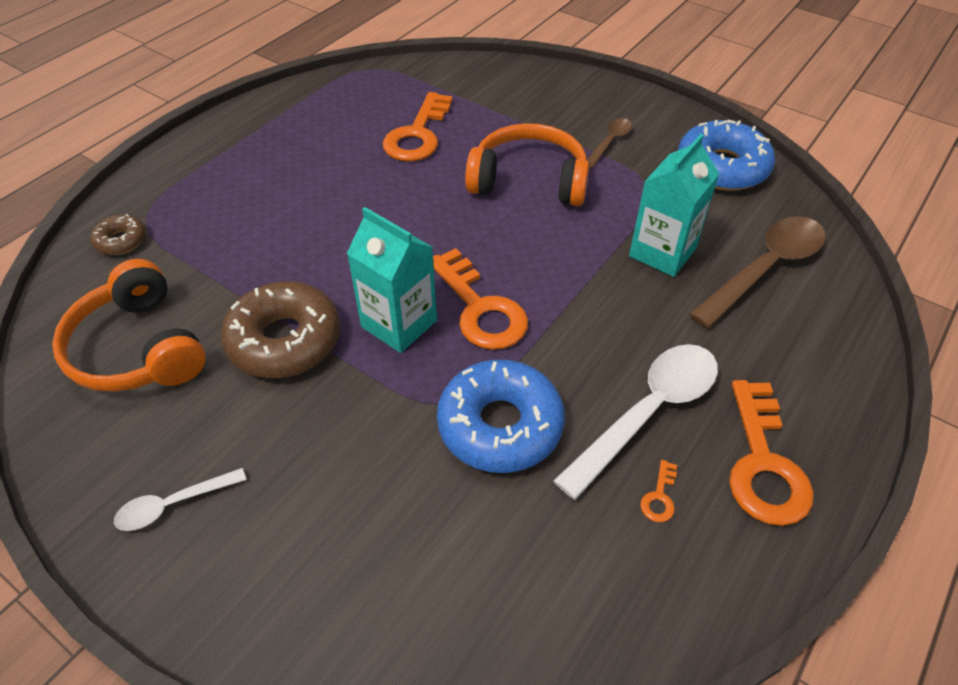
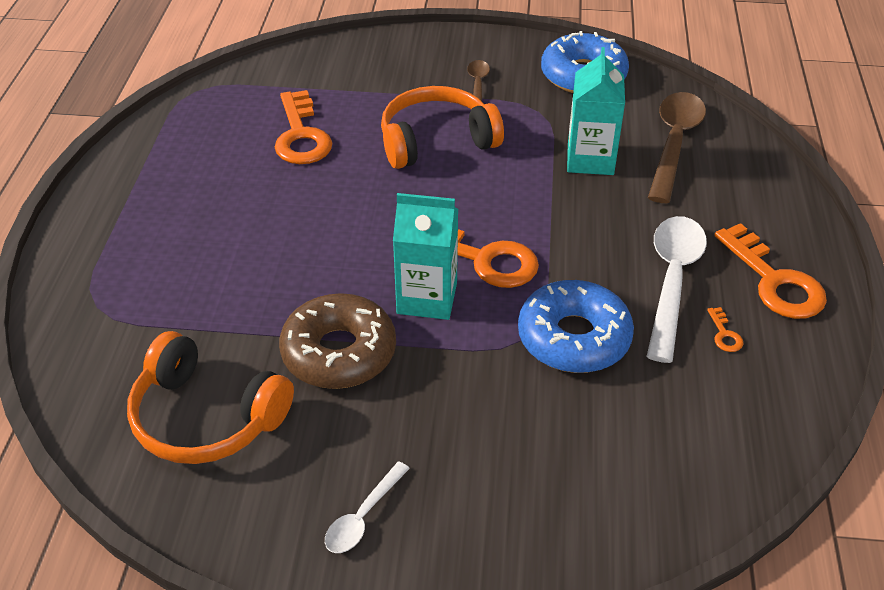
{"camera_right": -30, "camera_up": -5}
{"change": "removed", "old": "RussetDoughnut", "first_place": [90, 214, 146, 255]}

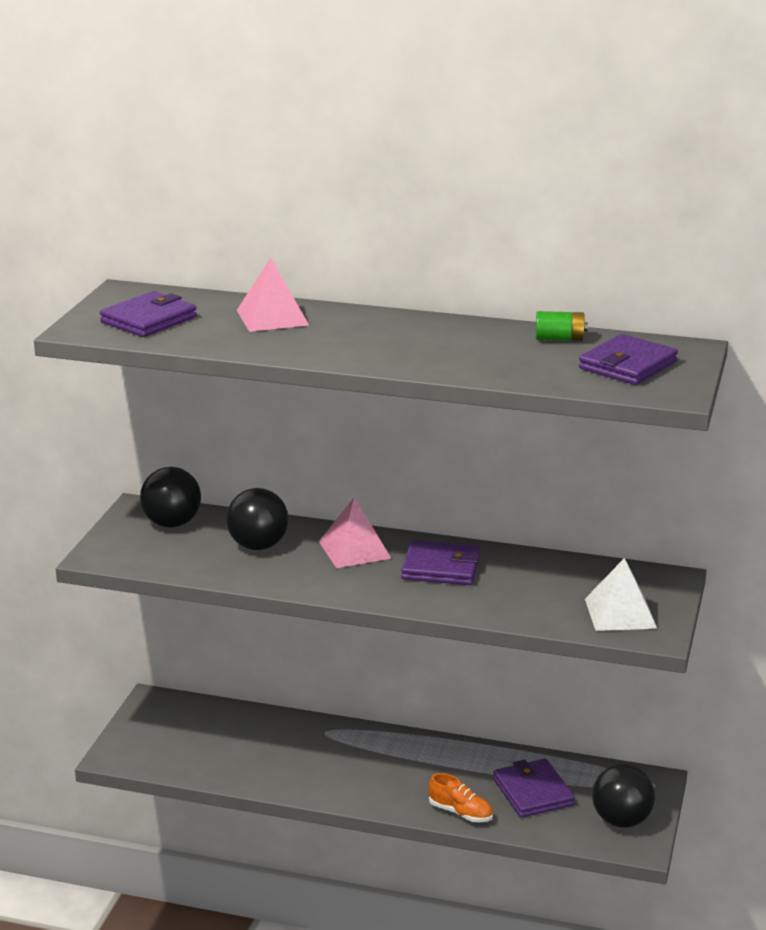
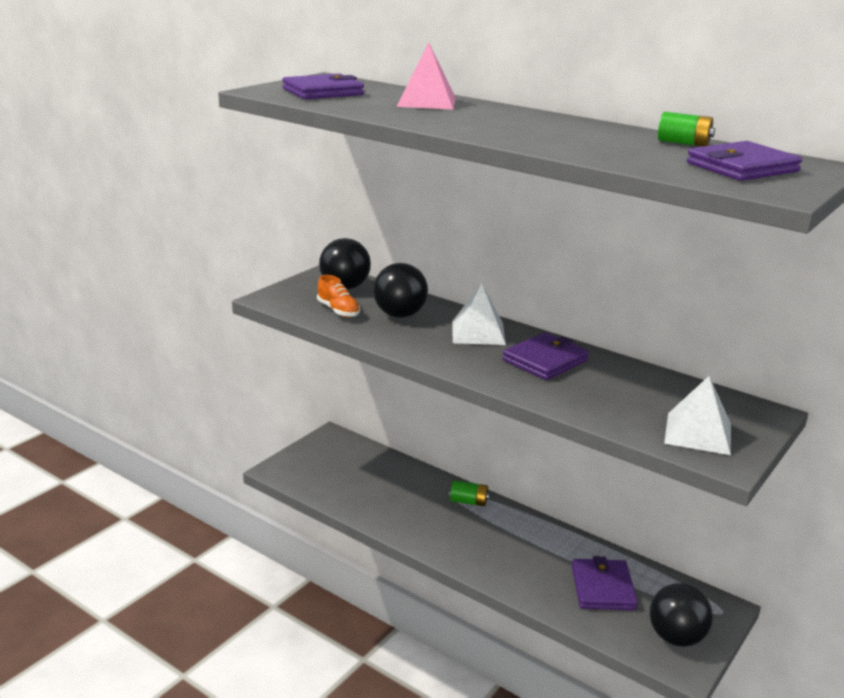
{"camera_right": 20, "camera_up": 0}
{"change": "moved", "old": "BrightOrangeShoe", "first_place": [428, 773, 493, 822], "second_place": [317, 275, 360, 317]}
{"change": "added", "new": "LeafGreenBattery", "second_place": [450, 480, 490, 506]}
{"change": "recoloured", "old": "RosePinkSolidPyramid", "new": "PureWhiteSolidPyramid", "first_place": [319, 497, 392, 568], "second_place": [452, 283, 506, 345]}
{"change": "turned", "old": "RoyalPurpleWallet", "first_place": [401, 540, 480, 585], "second_place": [502, 332, 589, 380], "degrees": -75}

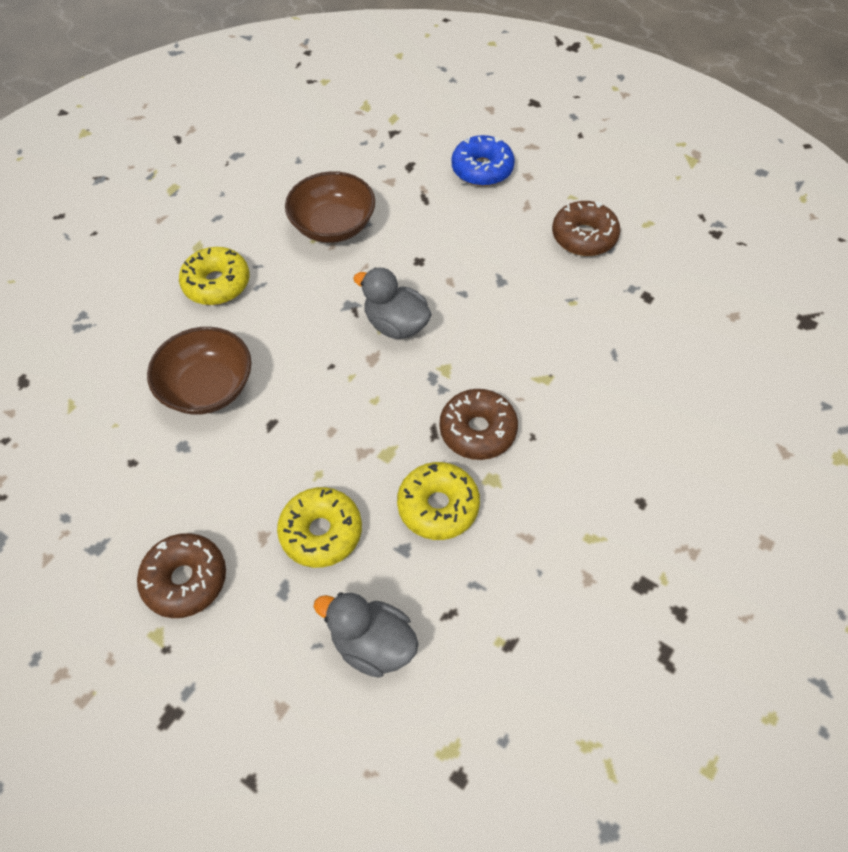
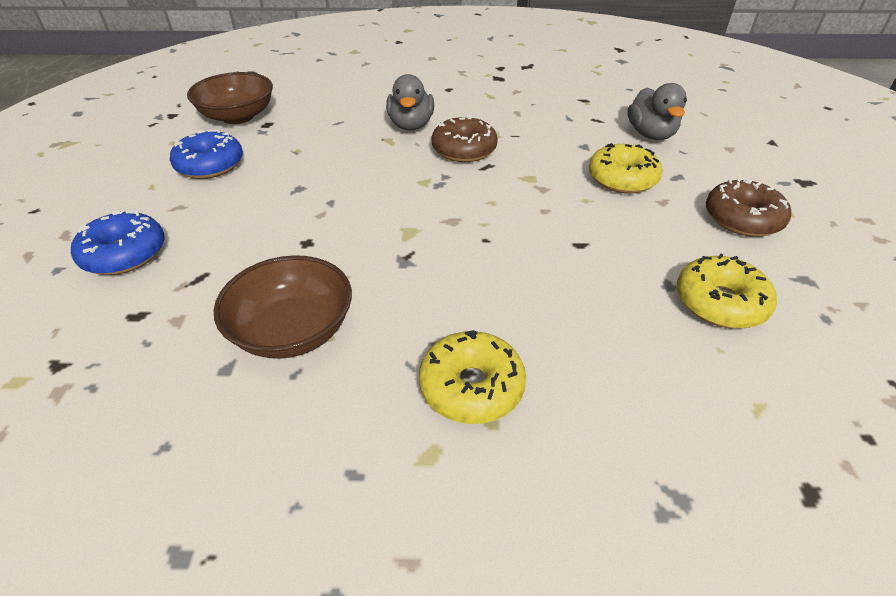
{"camera_right": -125, "camera_up": -15}
{"change": "recoloured", "old": "RussetDoughnut", "new": "CobaltDoughnut", "first_place": [552, 201, 621, 256], "second_place": [170, 130, 243, 179]}
{"change": "moved", "old": "RussetDeepDish", "first_place": [147, 327, 251, 415], "second_place": [187, 72, 273, 124]}
{"change": "moved", "old": "GrayDuck", "first_place": [353, 268, 432, 339], "second_place": [386, 74, 434, 130]}
{"change": "moved", "old": "YellowDoughnut", "first_place": [397, 462, 480, 540], "second_place": [677, 254, 777, 329]}

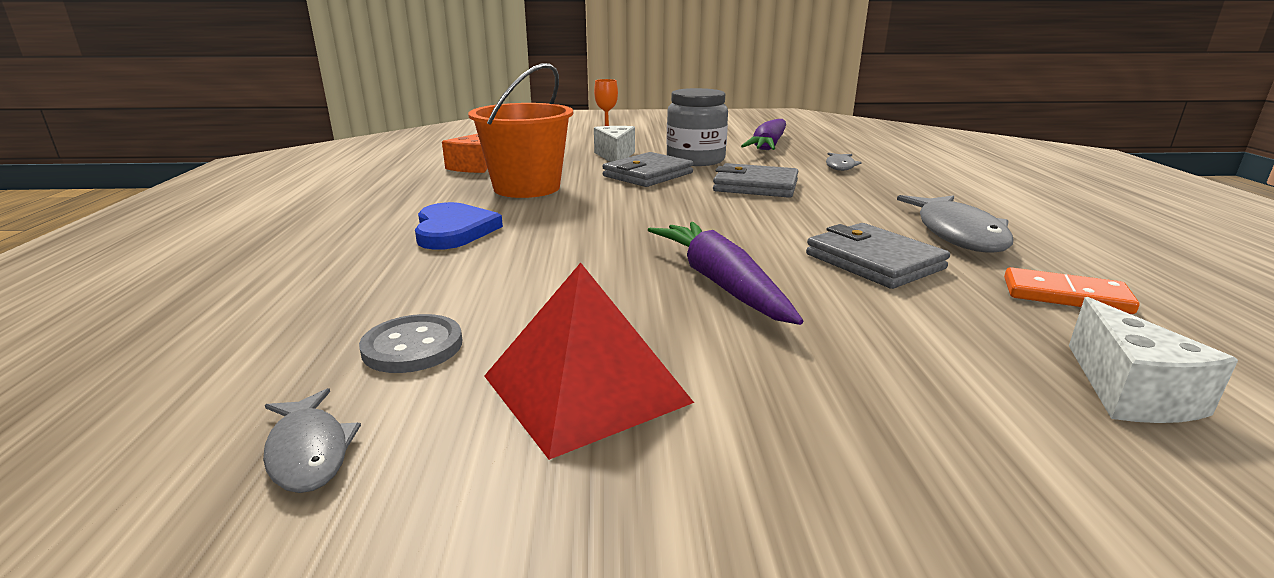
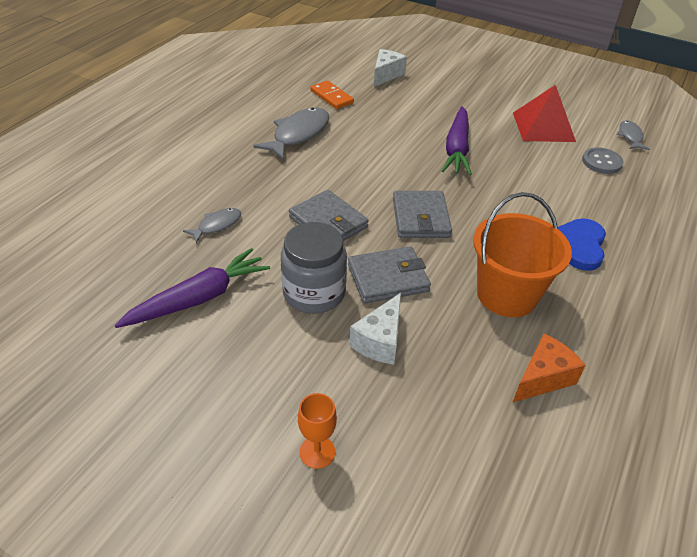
{"camera_right": -150, "camera_up": 20}
{"change": "moved", "old": "GrayWallet", "first_place": [806, 223, 950, 289], "second_place": [393, 191, 452, 238]}

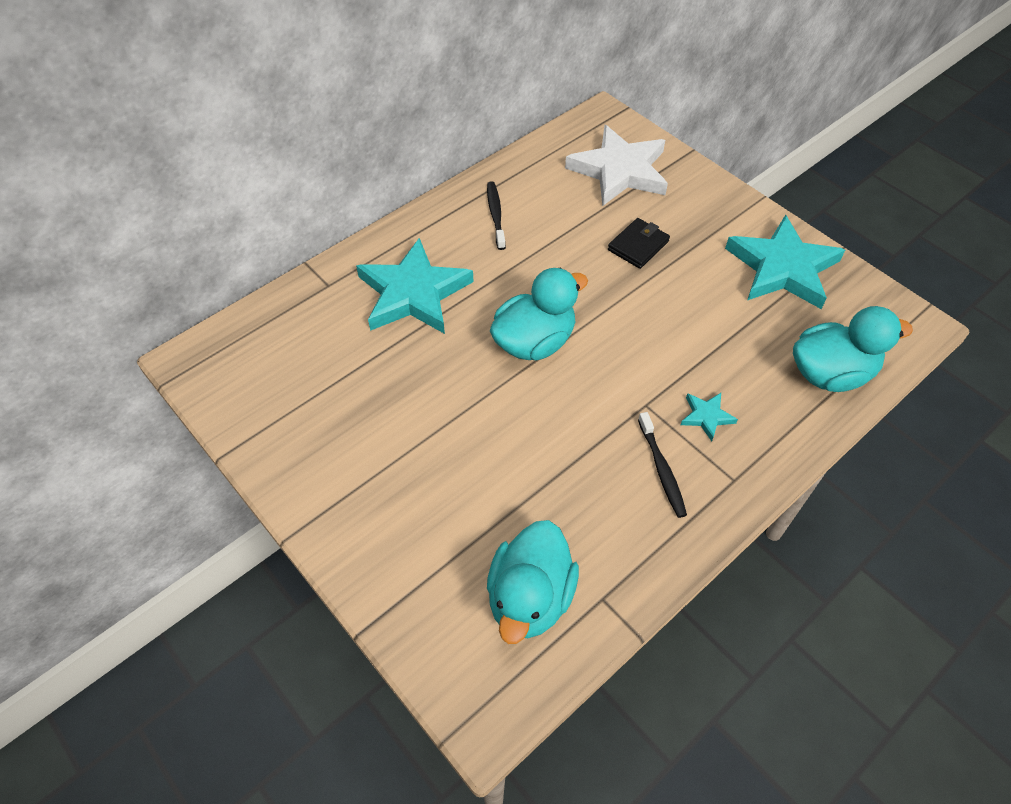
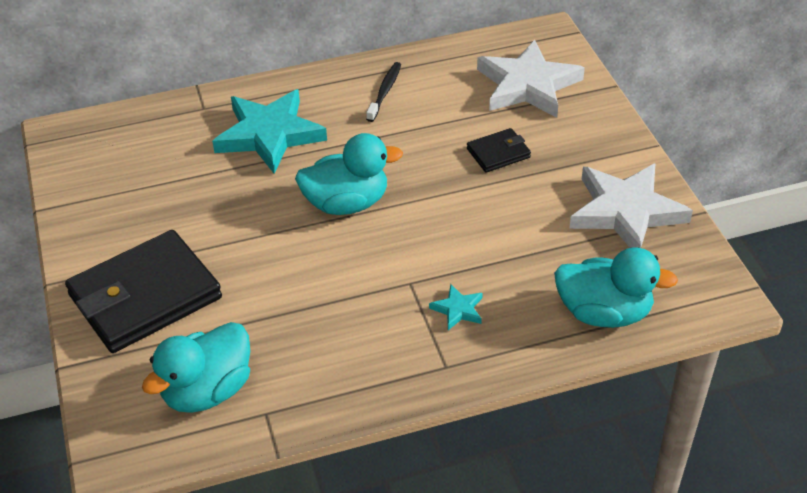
{"camera_right": 25, "camera_up": -10}
{"change": "added", "new": "JetBlackWallet", "second_place": [65, 230, 222, 353]}
{"change": "recoloured", "old": "AquaStar", "new": "PureWhiteStar", "first_place": [725, 215, 845, 309], "second_place": [569, 163, 693, 248]}
{"change": "removed", "old": "JetBlackDentalBrush", "first_place": [638, 412, 687, 518]}

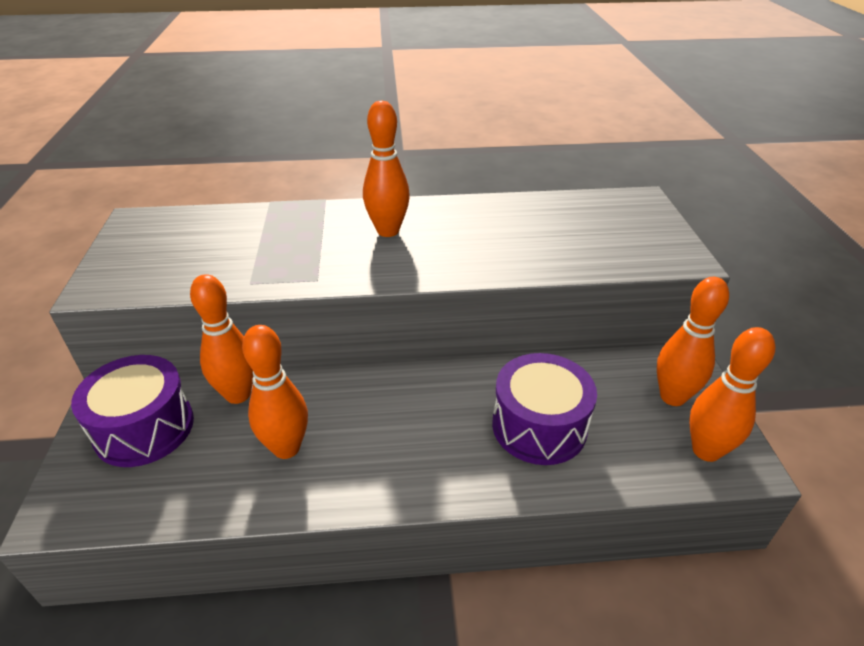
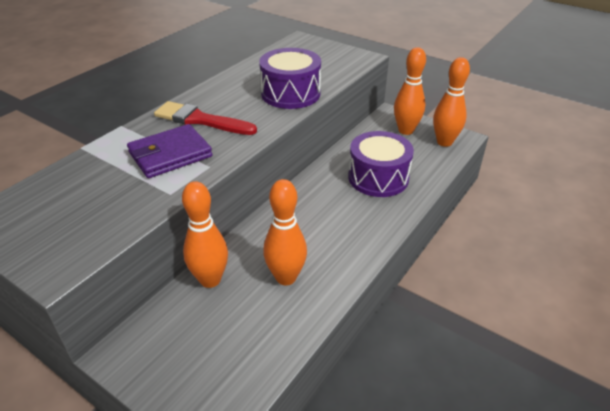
{"camera_right": -50, "camera_up": 0}
{"change": "added", "new": "RoyalPurpleWallet", "second_place": [127, 124, 212, 178]}
{"change": "replaced", "old": "BrightOrangeBowlingPin", "new": "ScarletBrush", "first_place": [363, 101, 410, 237], "second_place": [154, 101, 257, 135]}
{"change": "moved", "old": "RoyalPurpleSnareDrum", "first_place": [71, 355, 194, 467], "second_place": [259, 48, 321, 109]}

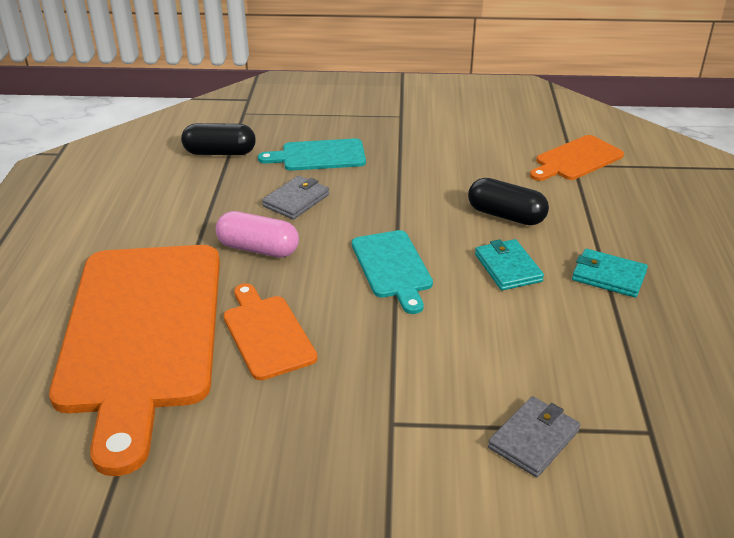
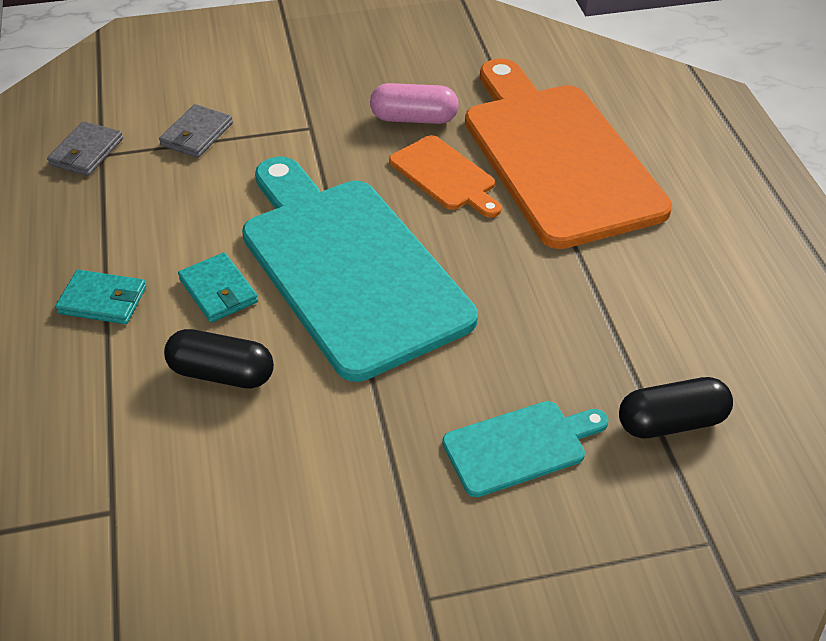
{"camera_right": 165, "camera_up": 10}
{"change": "moved", "old": "GrayWallet", "first_place": [262, 176, 329, 219], "second_place": [47, 121, 123, 176]}
{"change": "resized", "old": "AquaBreadBoard", "first_place": [352, 230, 433, 314], "second_place": [242, 157, 478, 382], "factor": 2.2}
{"change": "moved", "old": "RosePinkPillShape", "first_place": [216, 211, 299, 258], "second_place": [370, 83, 459, 124]}
{"change": "removed", "old": "BrightOrangeBreadBoard", "first_place": [530, 135, 624, 181]}

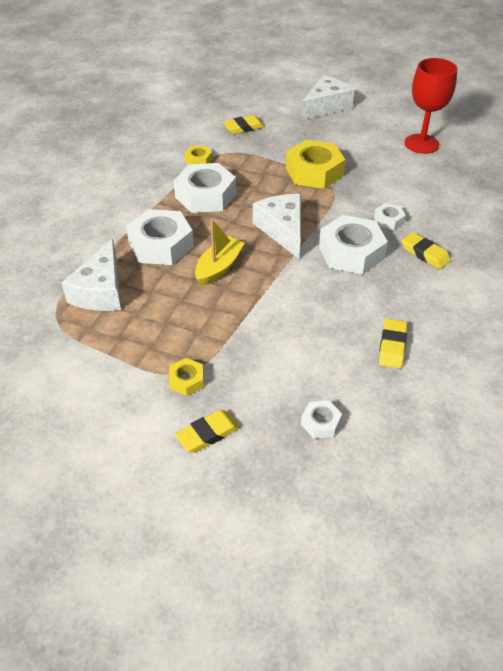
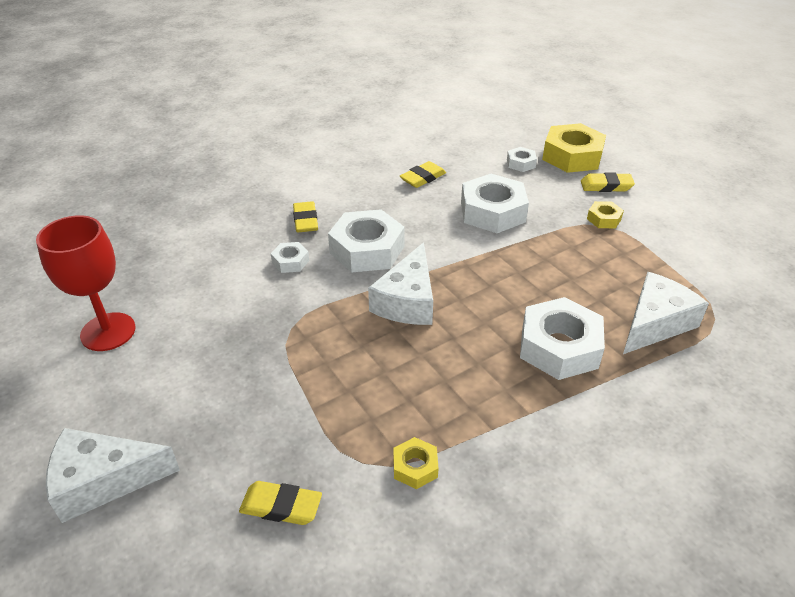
{"camera_right": -145, "camera_up": -5}
{"change": "moved", "old": "PureWhiteHexagonNut", "first_place": [174, 163, 236, 213], "second_place": [461, 174, 529, 233]}
{"change": "moved", "old": "YellowHexagonNut", "first_place": [286, 140, 345, 189], "second_place": [542, 123, 606, 173]}
{"change": "removed", "old": "YellowToyBoat", "first_place": [195, 219, 245, 286]}

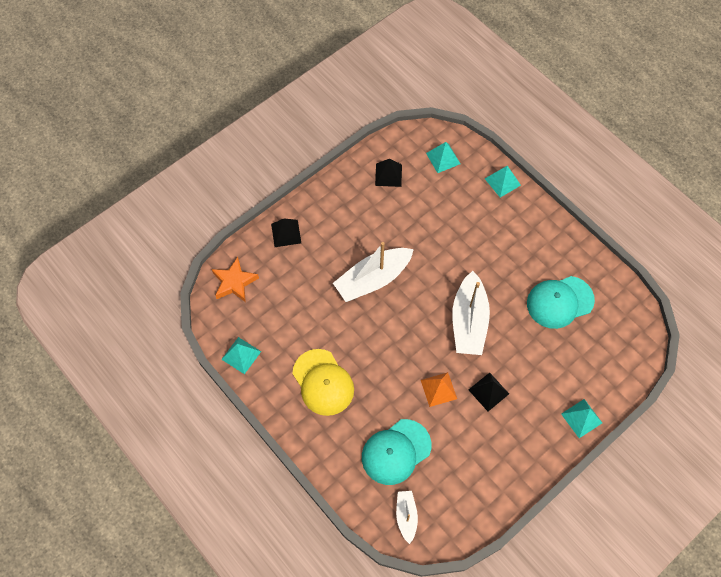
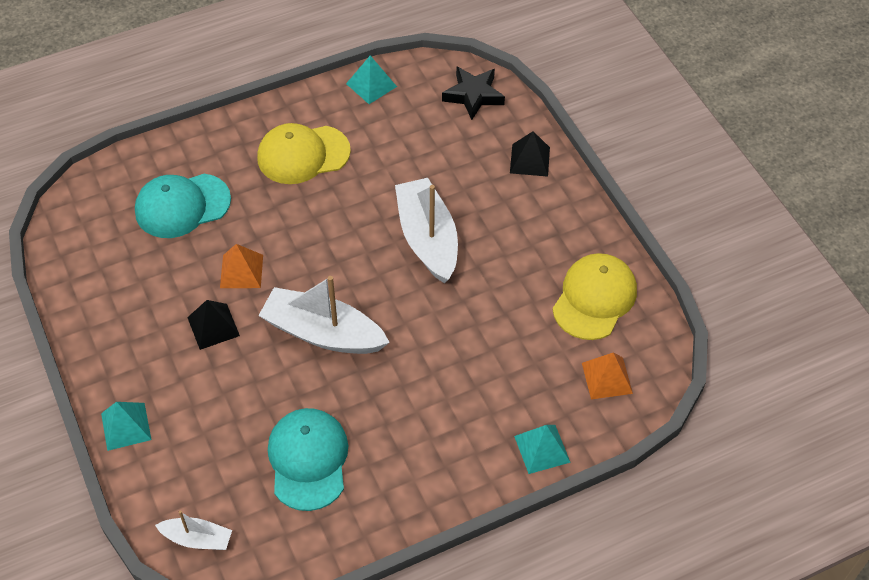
{"camera_right": 105, "camera_up": -10}
{"change": "turned", "old": "AquaPeakedCap", "first_place": [362, 419, 431, 485], "second_place": [135, 174, 231, 238], "degrees": -90}
{"change": "moved", "old": "PureWhiteToyBoat", "first_place": [396, 491, 418, 544], "second_place": [155, 511, 232, 550]}
{"change": "recoloured", "old": "BrightOrangeStar", "new": "JetBlackStar", "first_place": [212, 257, 259, 302], "second_place": [442, 66, 505, 120]}
{"change": "replaced", "old": "JetBlackSolidPyramid", "new": "YellowPeakedCap", "first_place": [375, 159, 402, 187], "second_place": [552, 253, 637, 340]}
{"change": "recoloured", "old": "AquaSolidPyramid", "new": "BrightOrangeSolidPyramid", "first_place": [426, 142, 460, 173], "second_place": [582, 353, 633, 399]}

